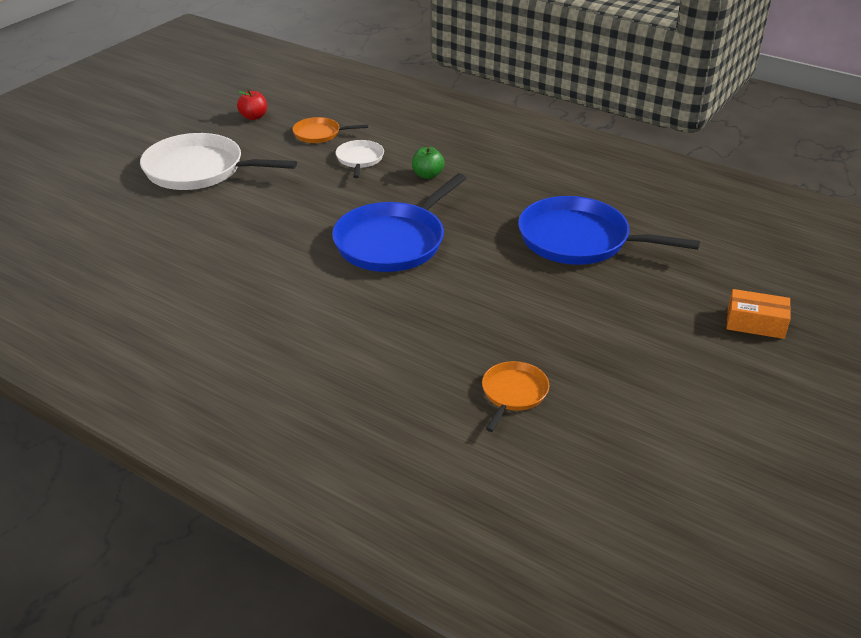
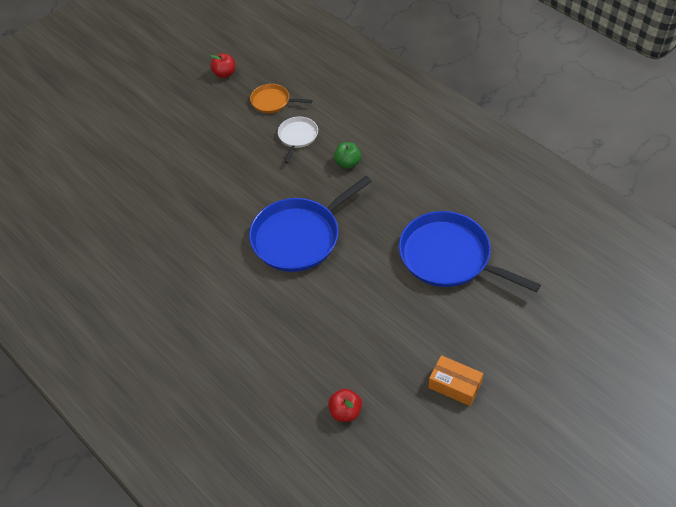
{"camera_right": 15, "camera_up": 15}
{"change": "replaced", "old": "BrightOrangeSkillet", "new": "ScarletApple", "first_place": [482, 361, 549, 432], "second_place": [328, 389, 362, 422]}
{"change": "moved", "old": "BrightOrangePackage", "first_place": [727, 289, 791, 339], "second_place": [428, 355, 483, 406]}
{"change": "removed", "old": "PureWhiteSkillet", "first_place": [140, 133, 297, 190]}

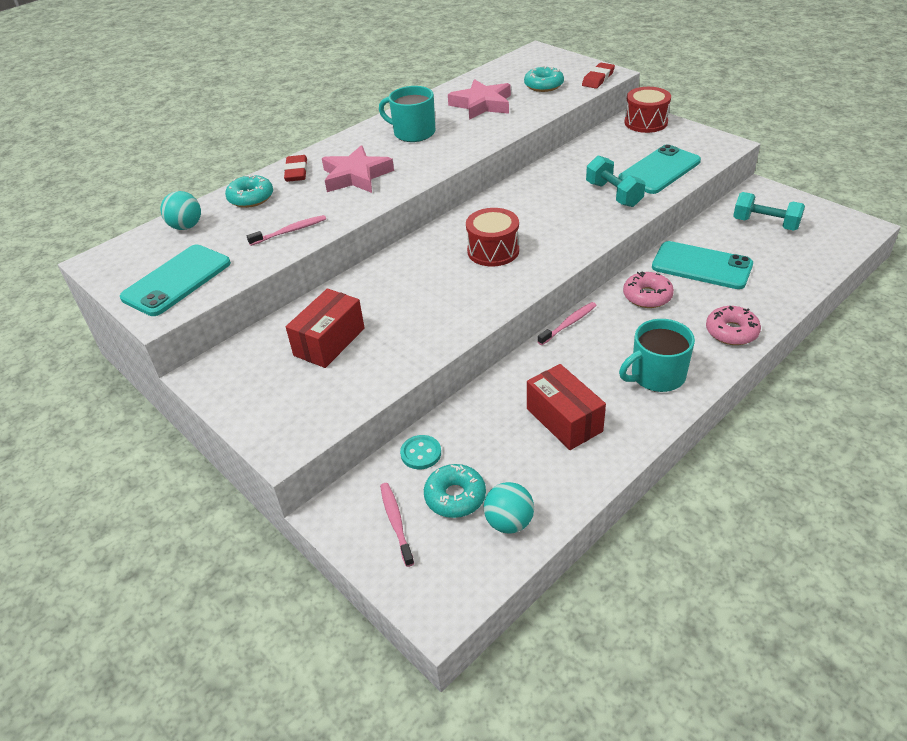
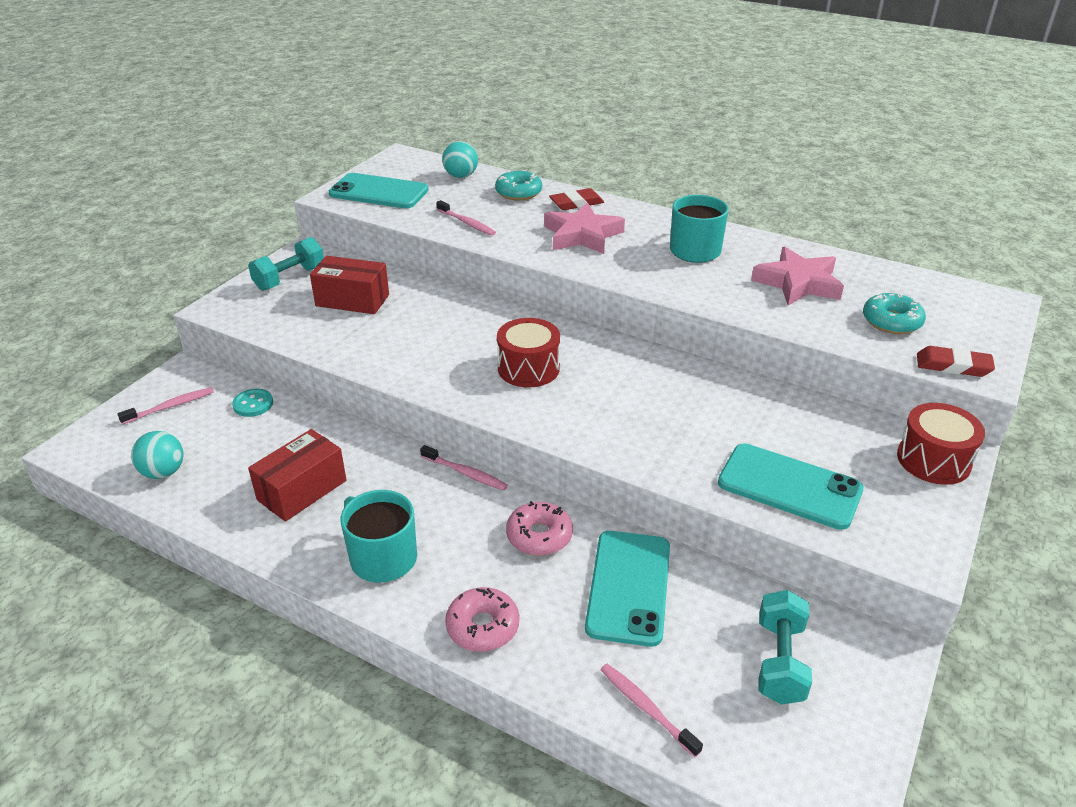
{"camera_right": 70, "camera_up": -5}
{"change": "moved", "old": "AquaDumbbell", "first_place": [586, 156, 645, 207], "second_place": [248, 237, 324, 291]}
{"change": "added", "new": "RosePinkDentalBrush", "second_place": [600, 664, 703, 757]}
{"change": "removed", "old": "AquaDoughnut", "first_place": [424, 464, 486, 518]}

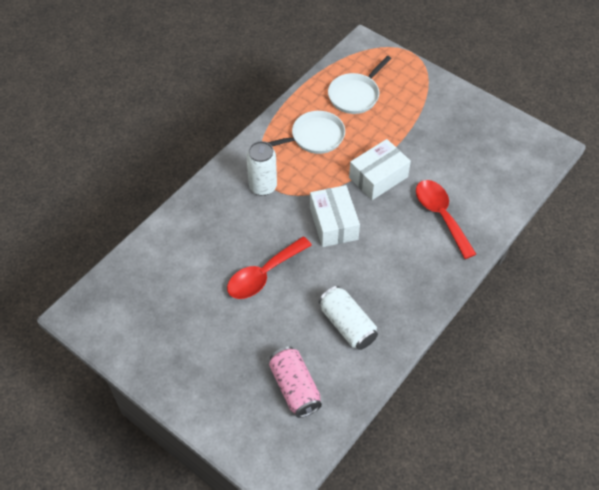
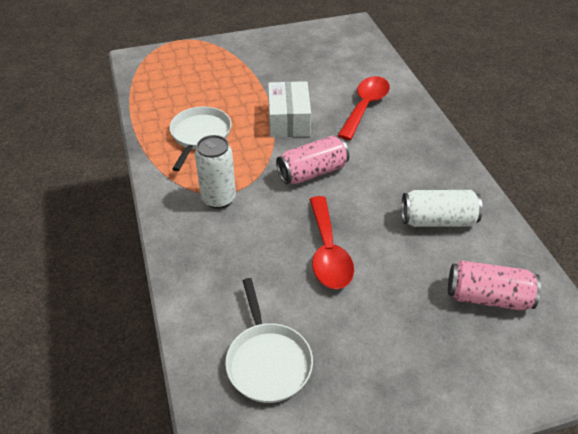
{"camera_right": -55, "camera_up": -10}
{"change": "moved", "old": "PureWhiteSkillet", "first_place": [328, 56, 392, 114], "second_place": [225, 278, 313, 403]}
{"change": "replaced", "old": "PureWhitePackage", "new": "RosePinkTin", "first_place": [310, 185, 360, 247], "second_place": [276, 136, 349, 185]}
{"change": "turned", "old": "ScarletSpoon", "first_place": [416, 180, 476, 259], "second_place": [338, 76, 390, 140], "degrees": 105}

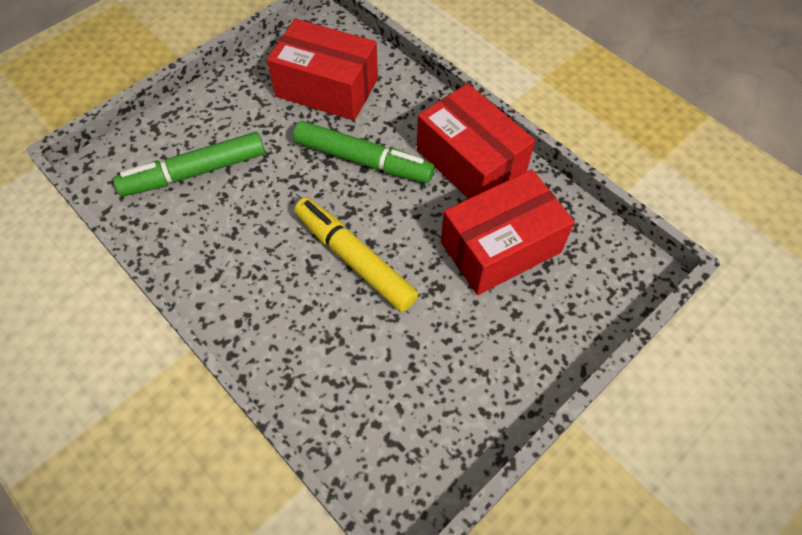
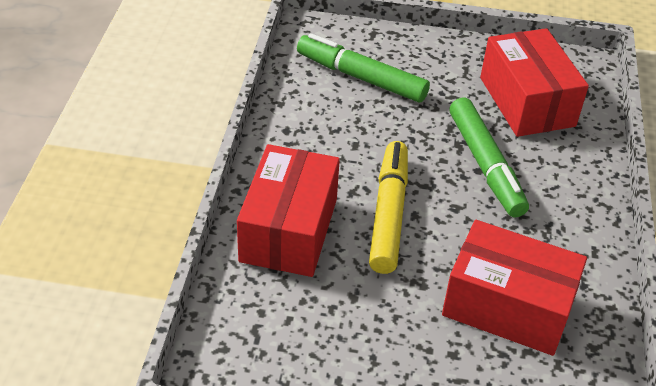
{"camera_right": 50, "camera_up": -15}
{"change": "moved", "old": "ScarletPackage", "first_place": [417, 83, 535, 199], "second_place": [237, 144, 340, 277]}

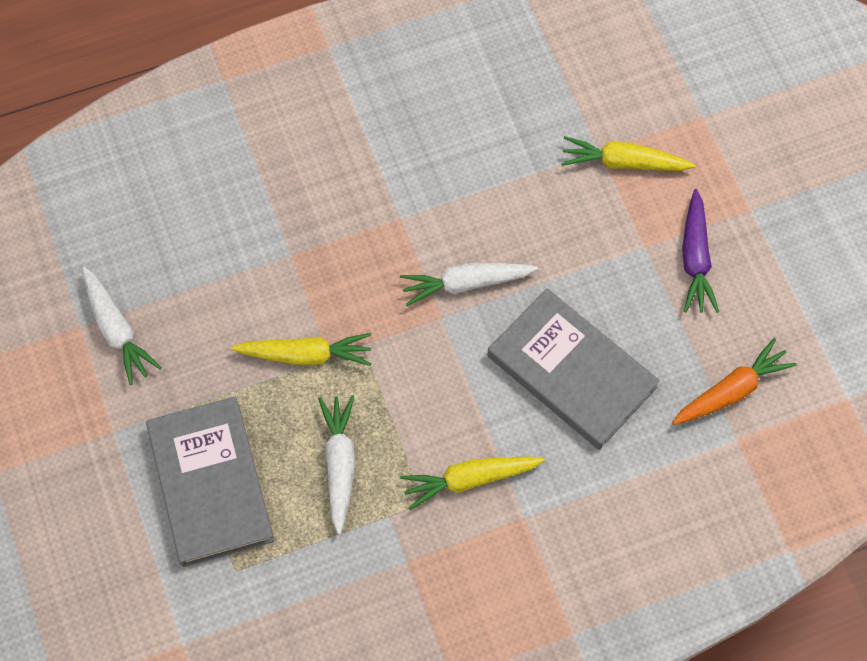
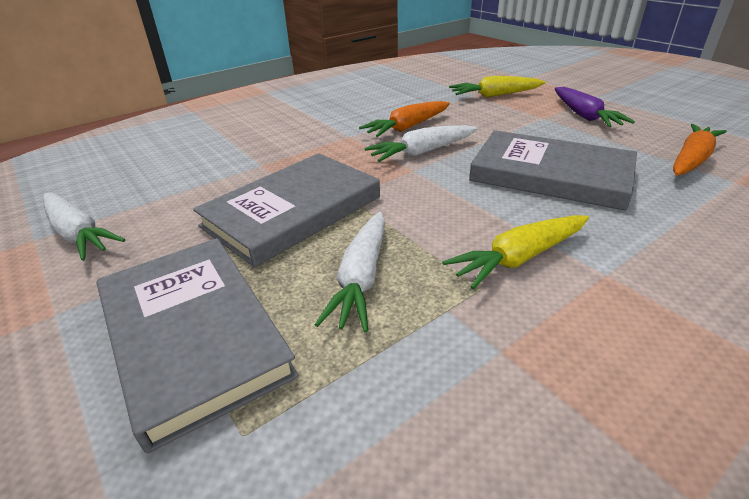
{"camera_right": -15, "camera_up": -30}
{"change": "replaced", "old": "YellowCarrot", "new": "GrayHardcover", "first_place": [231, 333, 371, 366], "second_place": [193, 153, 380, 267]}
{"change": "turned", "old": "PureWhiteCarrot", "first_place": [318, 395, 355, 535], "second_place": [314, 212, 385, 332], "degrees": -150}
{"change": "added", "new": "BrightOrangeCarrot", "second_place": [359, 101, 450, 137]}

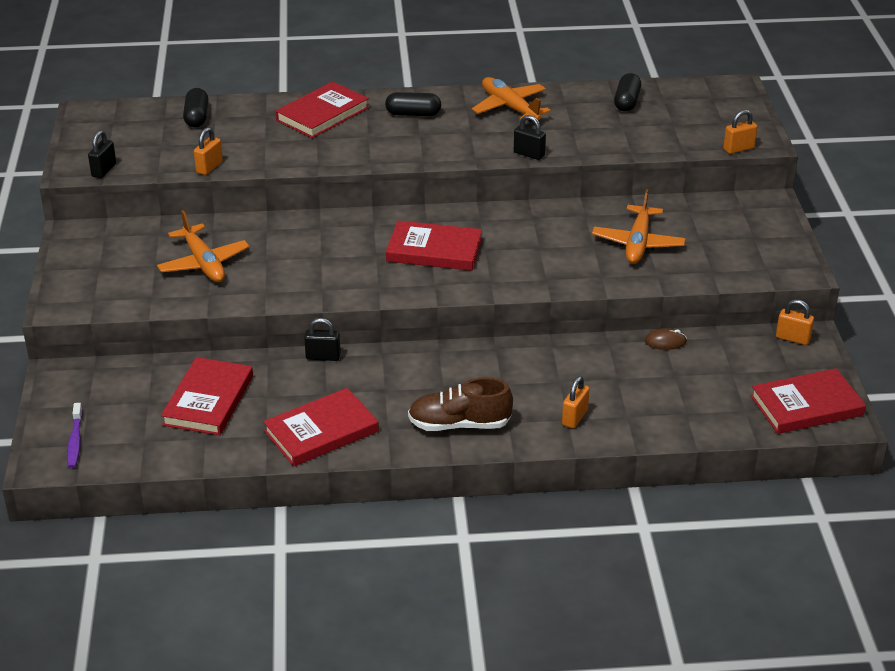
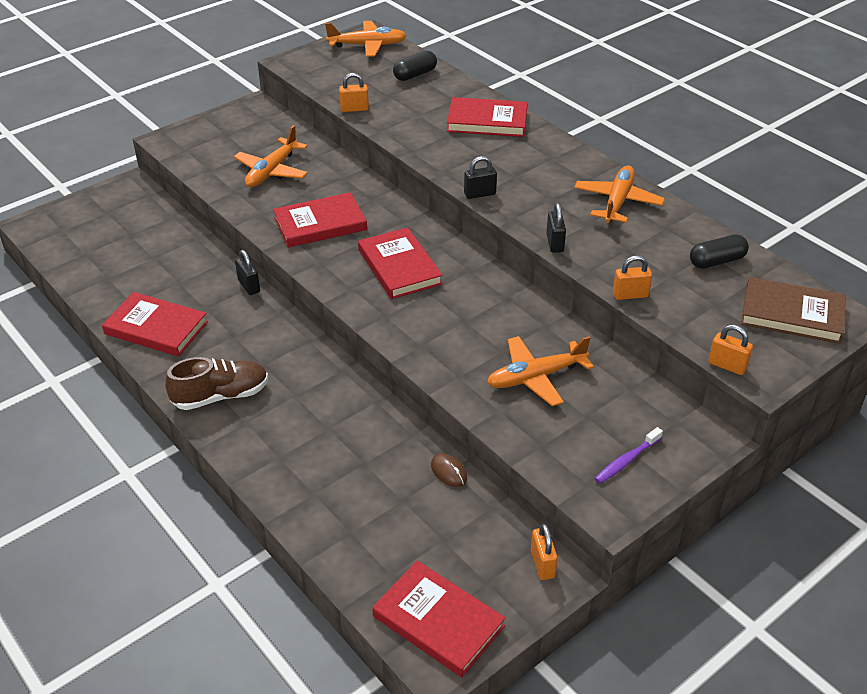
{"camera_right": 55, "camera_up": 5}
{"change": "turned", "old": "RussetShoe", "first_place": [408, 377, 513, 431], "second_place": [165, 357, 268, 410], "degrees": 105}
{"change": "moved", "old": "ScarletHardcover", "first_place": [161, 357, 253, 435], "second_place": [273, 192, 367, 248]}
{"change": "added", "new": "BrightOrangeAeroplane", "second_place": [325, 21, 407, 57]}
{"change": "moved", "old": "JetBlackLock", "first_place": [88, 130, 116, 178], "second_place": [464, 156, 497, 199]}
{"change": "moved", "old": "RoyalPurpleDentalBrush", "first_place": [67, 403, 83, 468], "second_place": [594, 427, 663, 484]}
{"change": "moved", "old": "BrightOrangeLock", "first_place": [562, 376, 589, 428], "second_place": [613, 255, 652, 300]}
{"change": "added", "new": "RussetHardcover", "second_place": [741, 277, 846, 344]}
{"change": "removed", "old": "JetBlackPillShape", "first_place": [385, 92, 441, 116]}

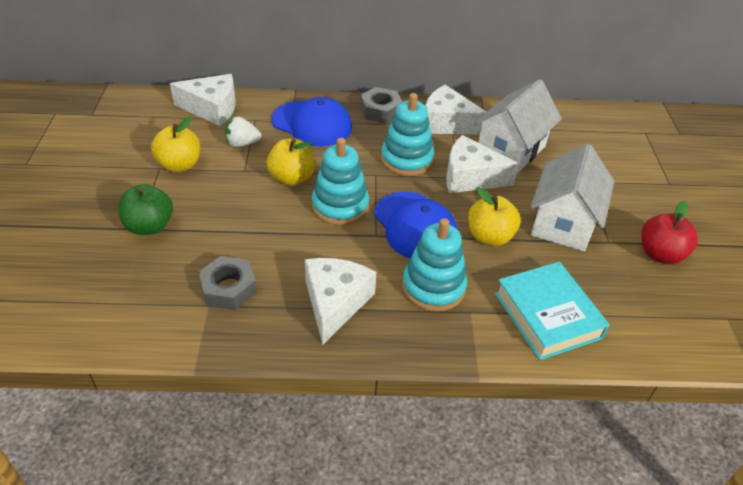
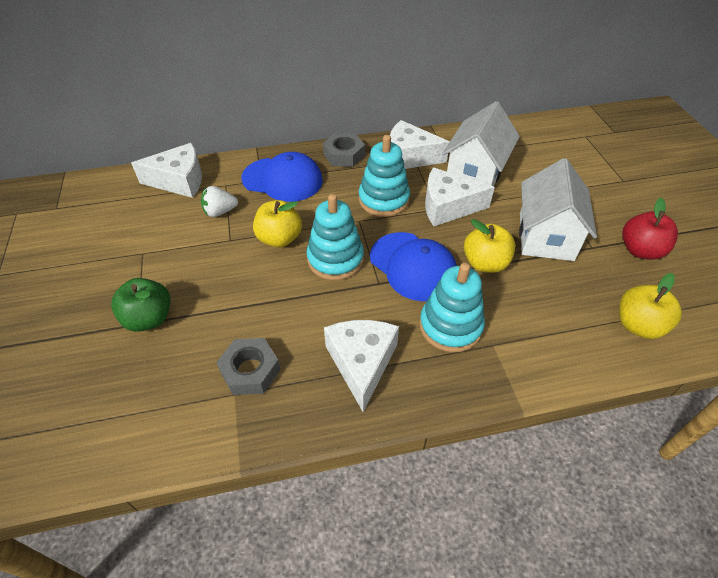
{"camera_right": -10, "camera_up": 5}
{"change": "moved", "old": "YellowApple", "first_place": [151, 117, 200, 172], "second_place": [619, 273, 682, 339]}
{"change": "removed", "old": "AquaHardcover", "first_place": [495, 262, 610, 360]}

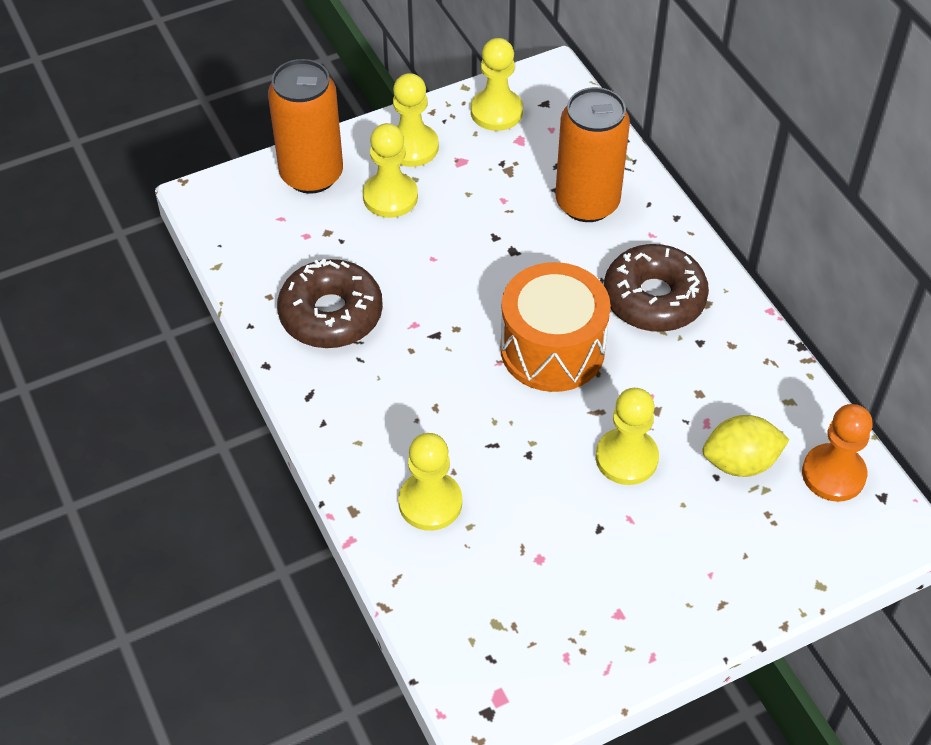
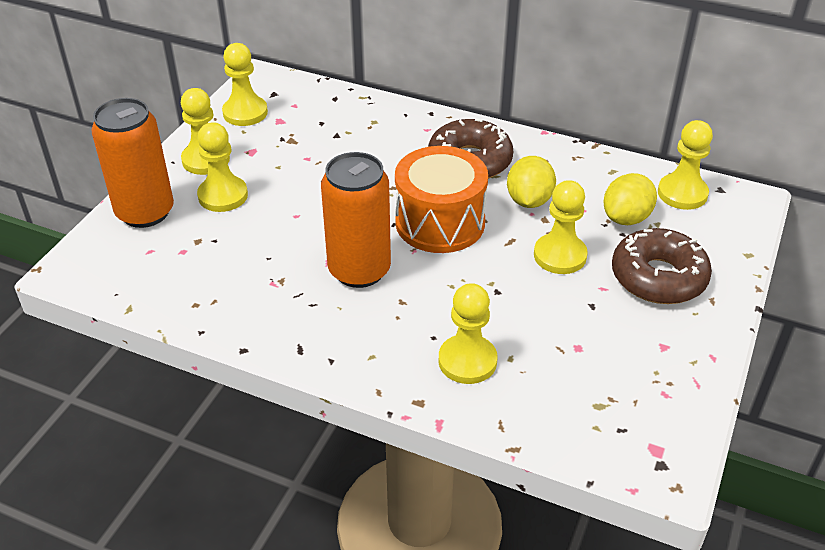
{"camera_right": -40, "camera_up": -10}
{"change": "moved", "old": "BrightOrangeTin", "first_place": [555, 87, 630, 222], "second_place": [321, 152, 391, 288]}
{"change": "added", "new": "YellowLemon", "second_place": [507, 156, 556, 208]}
{"change": "moved", "old": "RussetDoughnut", "first_place": [277, 259, 383, 348], "second_place": [612, 228, 712, 304]}
{"change": "recoloured", "old": "BrightOrangeGamePawn", "new": "YellowGamePawn", "first_place": [802, 404, 873, 502], "second_place": [658, 120, 713, 210]}

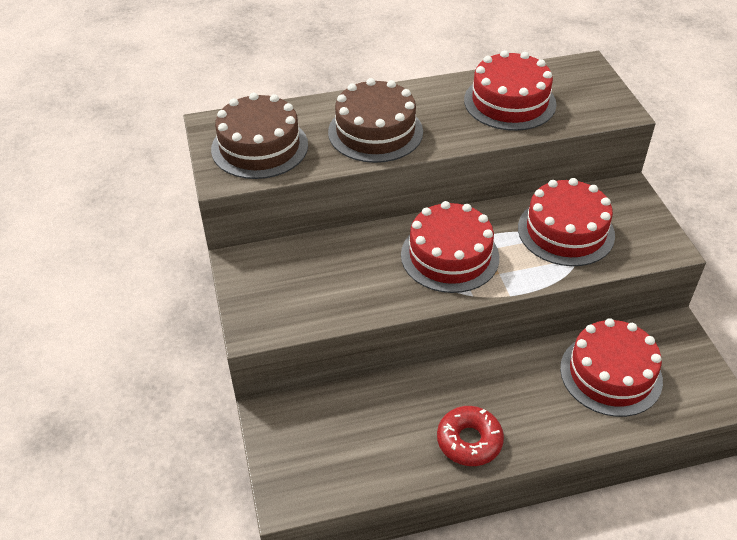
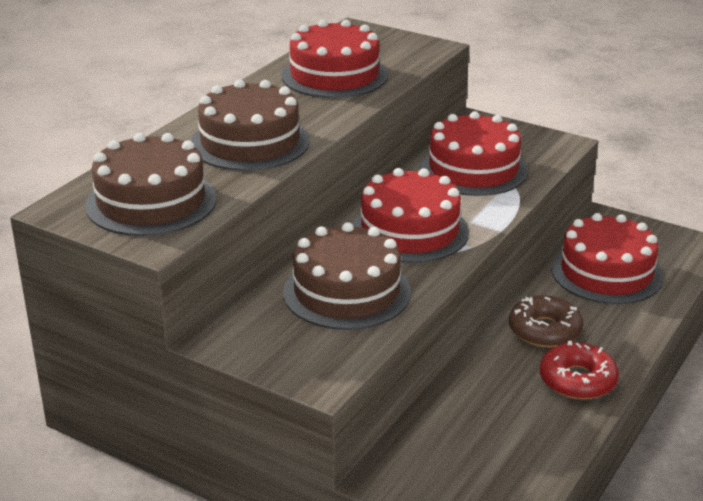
{"camera_right": -45, "camera_up": -15}
{"change": "added", "new": "RussetLayerCake", "second_place": [283, 222, 411, 330]}
{"change": "added", "new": "RussetDoughnut", "second_place": [509, 295, 583, 348]}

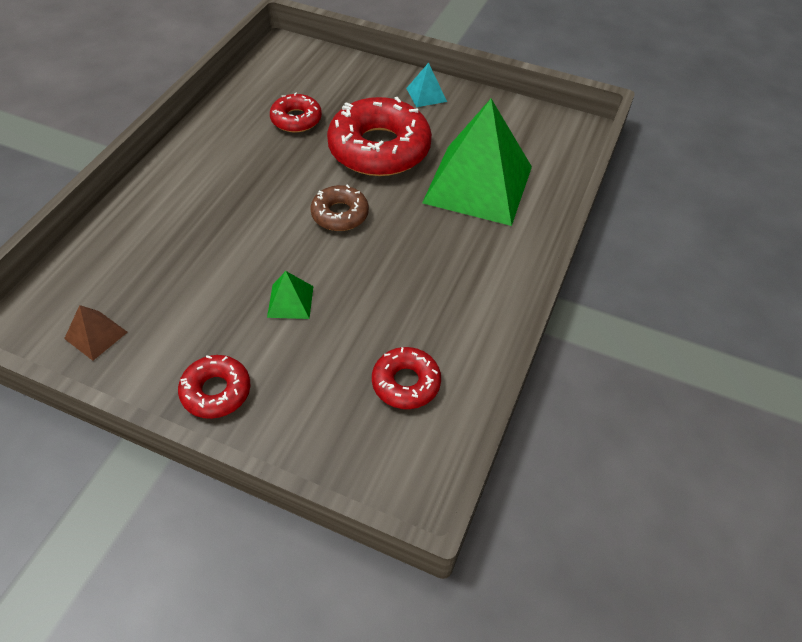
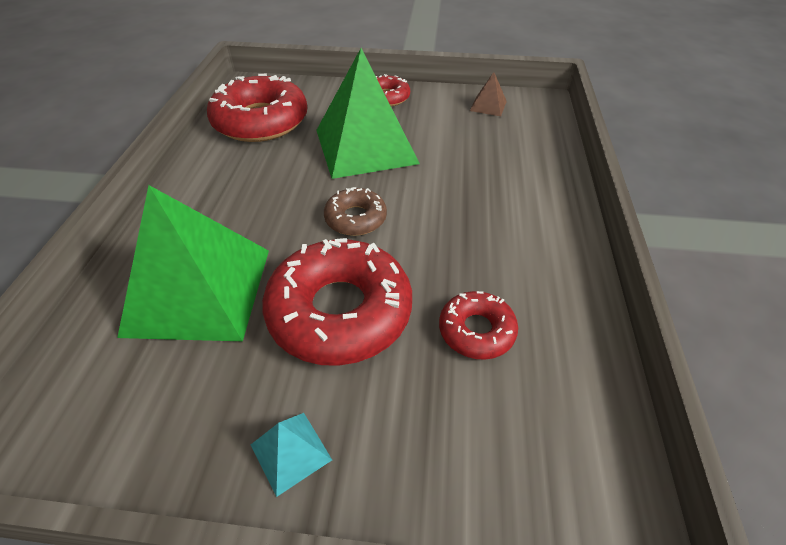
{"camera_right": 165, "camera_up": -5}
{"change": "resized", "old": "ScarletDoughnut", "first_place": [372, 347, 441, 409], "second_place": [207, 73, 307, 142], "factor": 1.93}
{"change": "resized", "old": "LeafGreenSolidPyramid", "first_place": [267, 271, 313, 319], "second_place": [316, 48, 420, 179], "factor": 2.48}

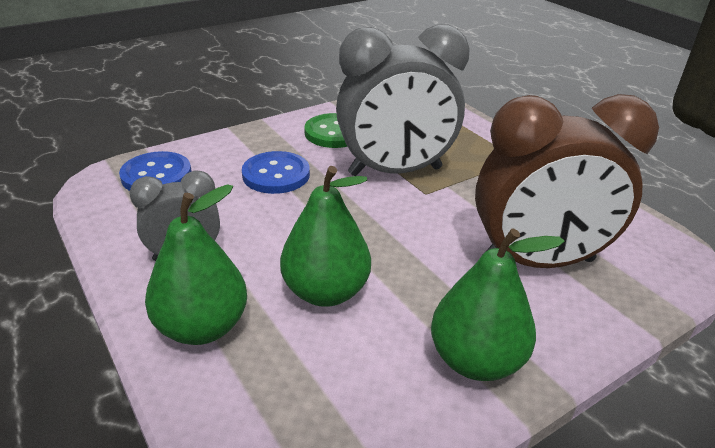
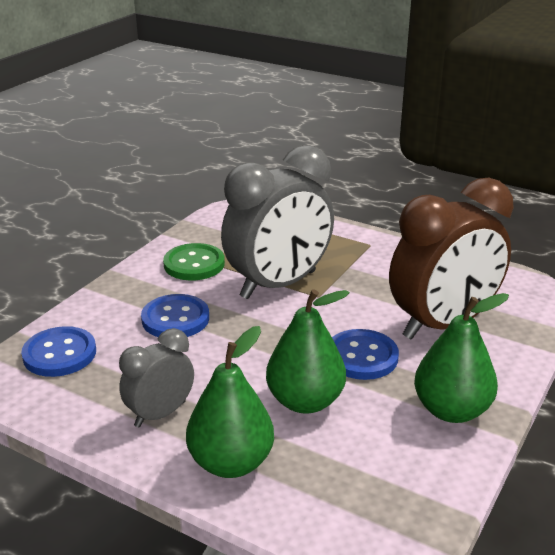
{"camera_right": -25, "camera_up": -5}
{"change": "added", "new": "CobaltButton", "second_place": [332, 329, 399, 380]}

